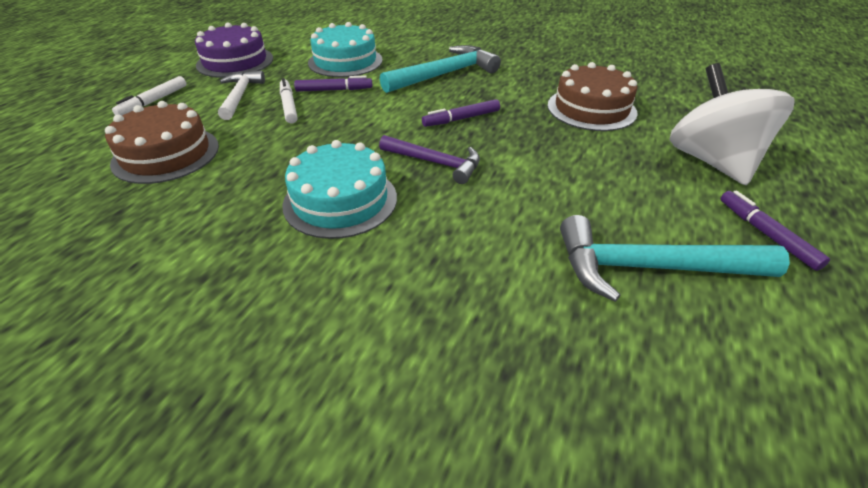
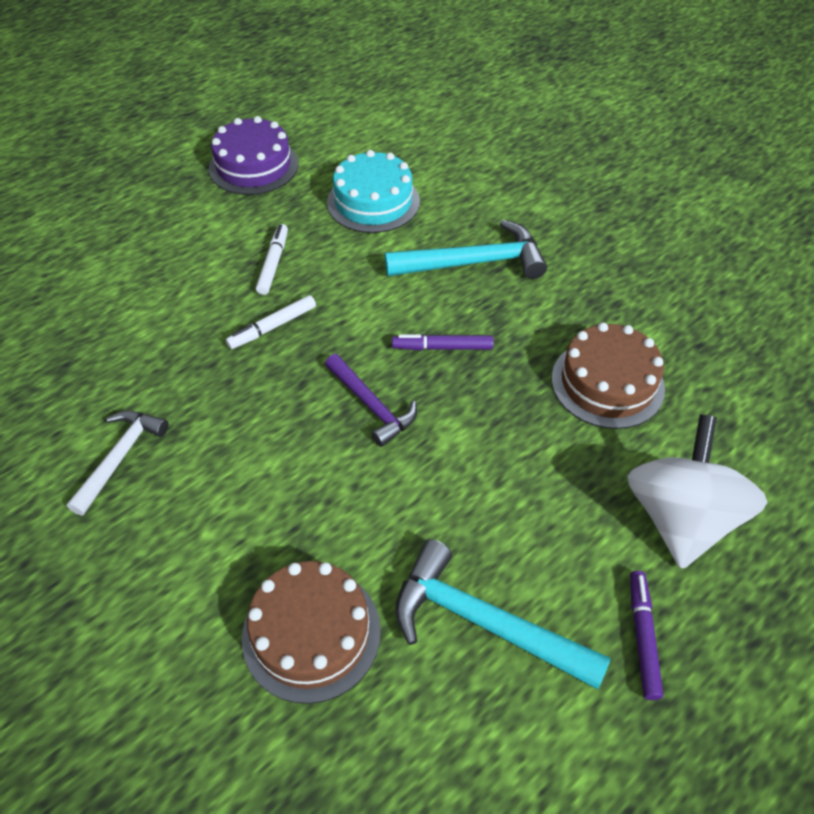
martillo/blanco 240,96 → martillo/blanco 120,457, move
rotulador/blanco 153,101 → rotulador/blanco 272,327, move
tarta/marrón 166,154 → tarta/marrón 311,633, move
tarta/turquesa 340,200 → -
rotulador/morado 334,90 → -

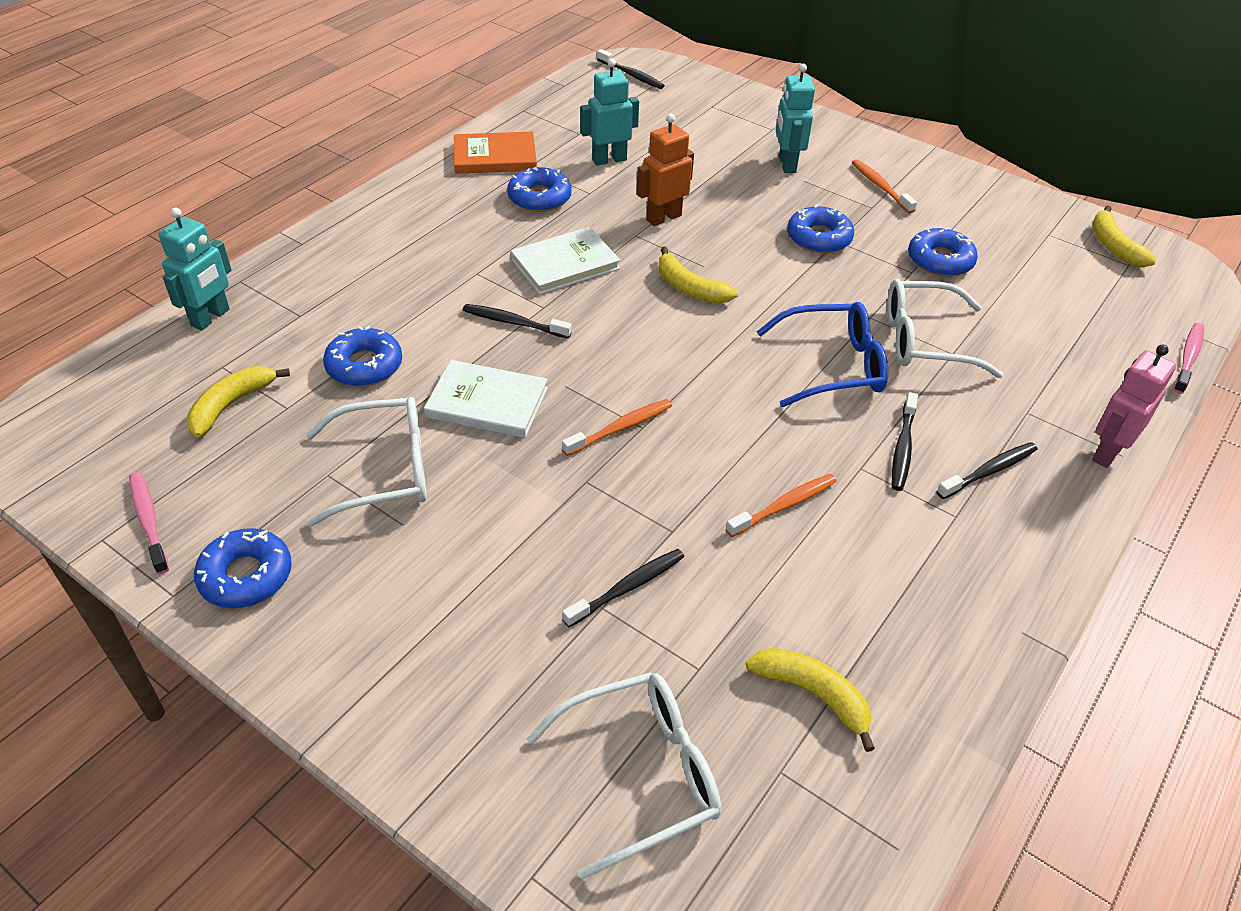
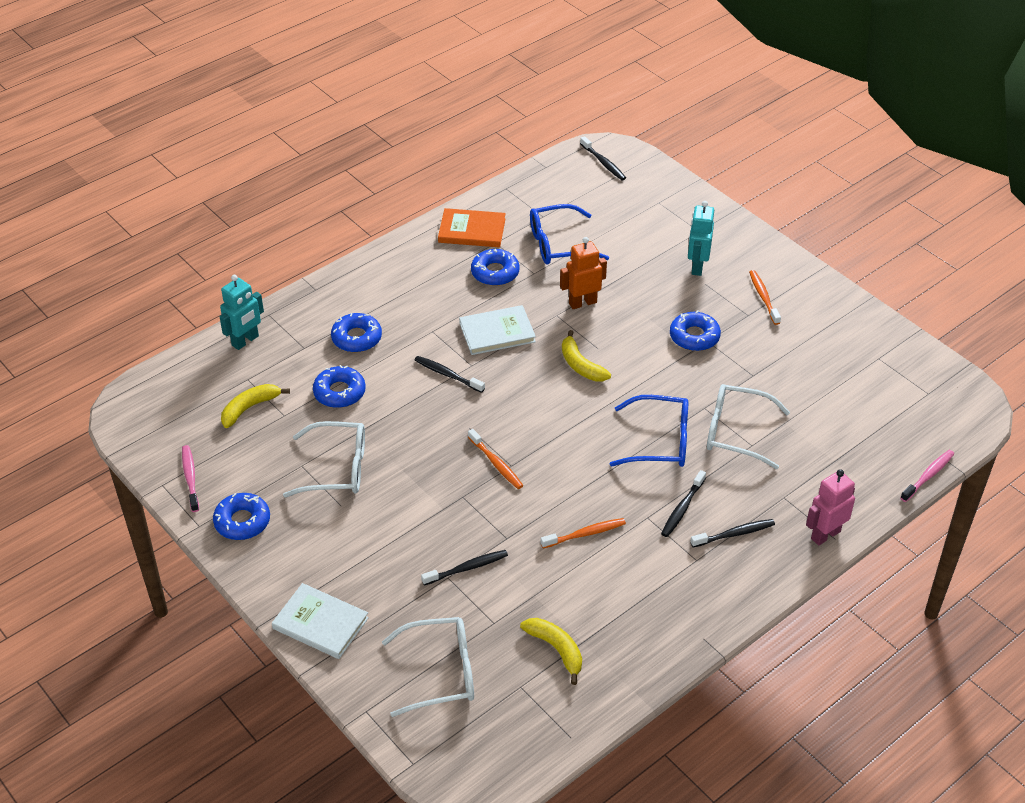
libro/blanco 487,402 → libro/blanco 320,623, move
rosquilla/azul 940,260 → rosquilla/azul 356,338, move
cepillo de dientes/naranja 620,428 → cepillo de dientes/naranja 496,464, 75 degrees clockwise
robot/turquesa 609,159 → gafas/azul 558,244
plátano/amarillo 1113,246 → -

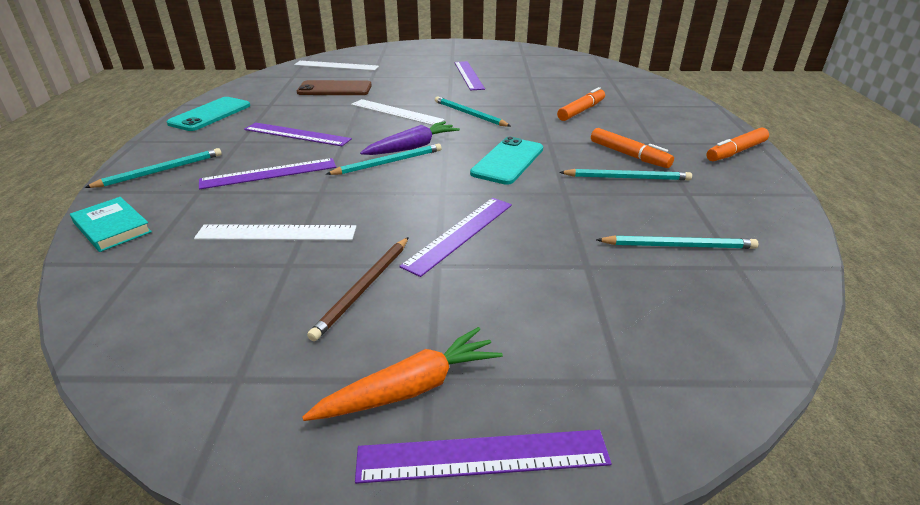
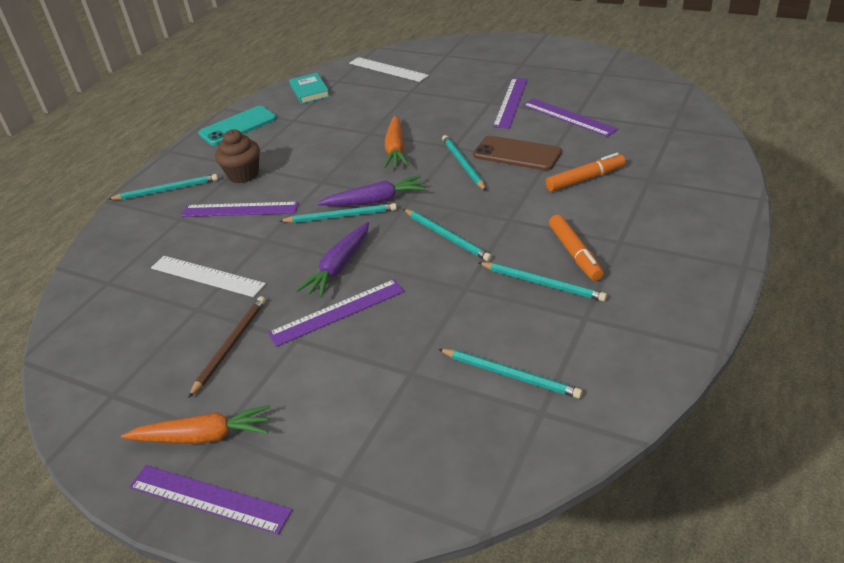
lápiz/marrón 363,288 → lápiz/marrón 230,345, 150 degrees clockwise
- → magdalena/marrón 243,175
libro/turquesa 112,228 → libro/turquesa 309,91, move
- → zanahoria/morado 339,267
regla/blanco 396,112 → zanahoria/naranja 395,149
móvil/turquesa 508,161 → lápiz/turquesa 447,236
móvil/marrón 335,89 → móvil/marrón 517,154, move
regla/morado 297,134 → regla/morado 568,117, move
rotulador/naranja 735,152 → -

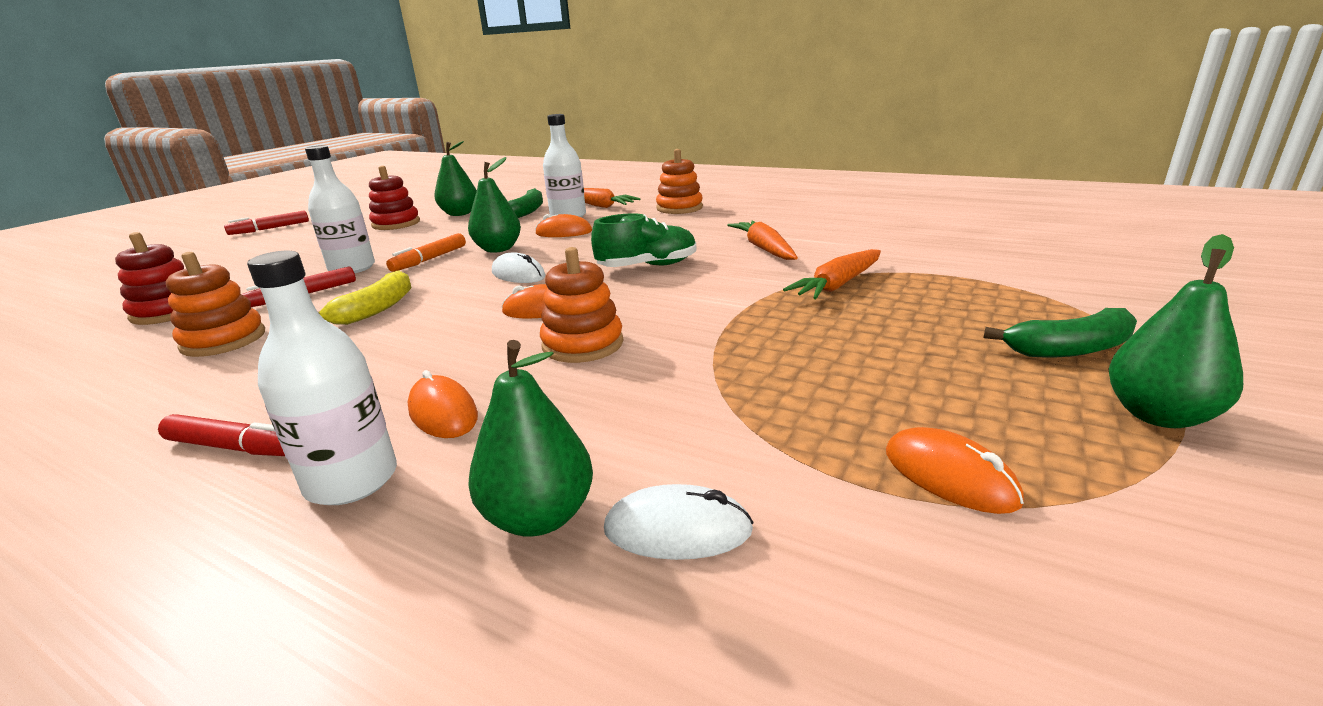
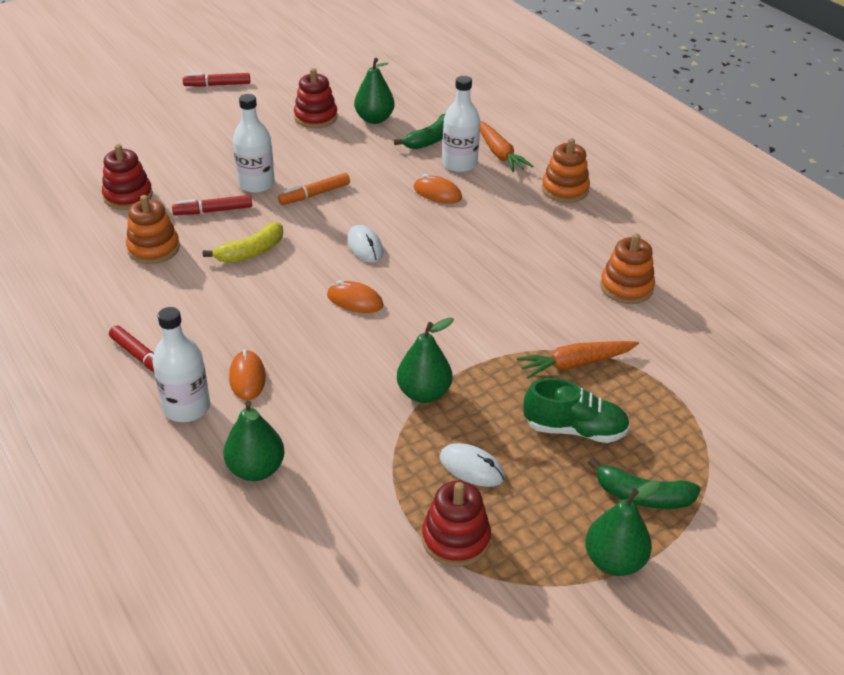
pera/verde 498,249 → pera/verde 424,393, move
ratón/naranja 949,476 → juguete apilable/rojo 456,539
ratón/blanco 677,530 → ratón/blanco 471,468, move
zapato/verde 647,266 → zapato/verde 574,429, move
juguete apilable/naranja 583,344 → juguete apilable/naranja 626,287, move
zanahoria/naranja 764,249 → -

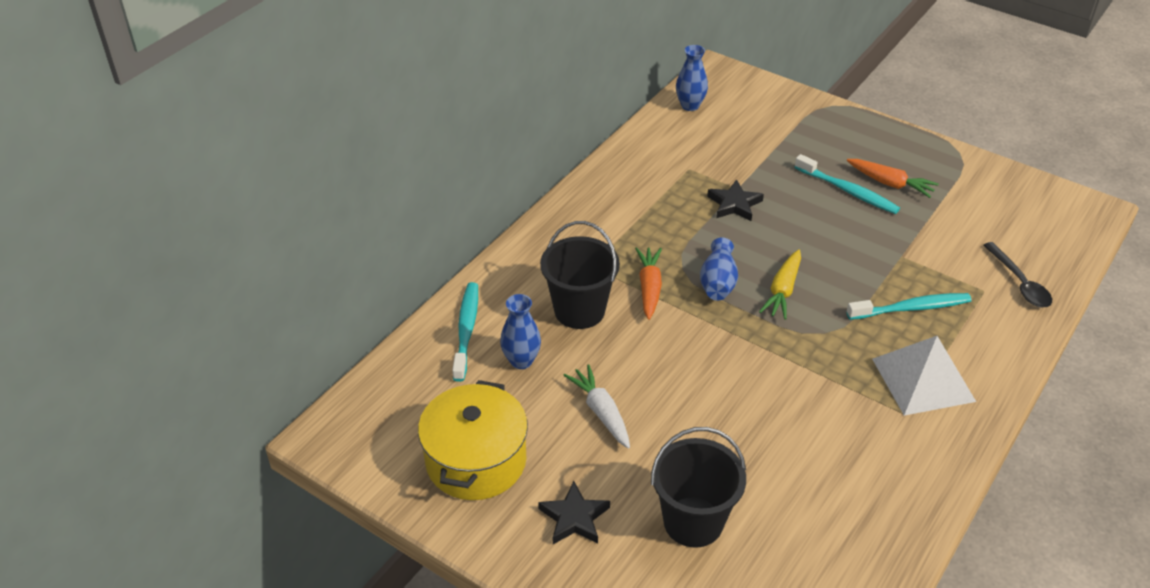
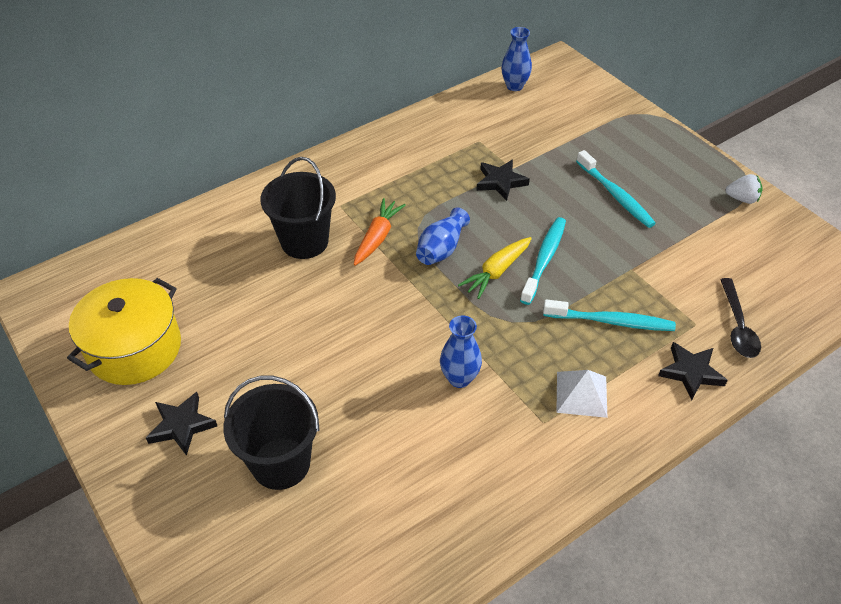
florero/azul 521,361 → florero/azul 459,378, move
cepillo de dientes/turquesa 466,330 → cepillo de dientes/turquesa 544,259, move
pirámide/blanco 923,380 → pirámide/blanco 581,394, x0.63
- → estrella/negro 691,372
- → fresa/blanco 742,199
zanahoria/blanco 601,412 → -
zanahoria/naranja 890,184 → -

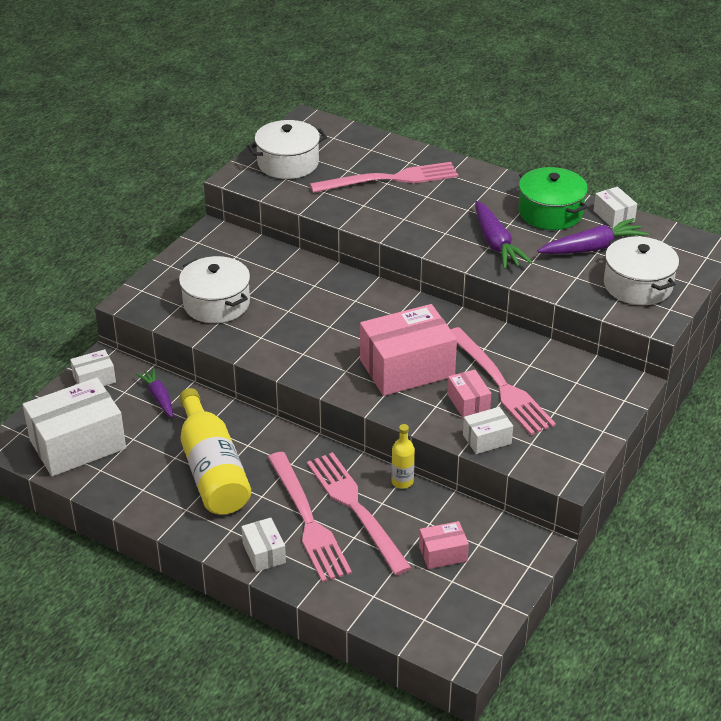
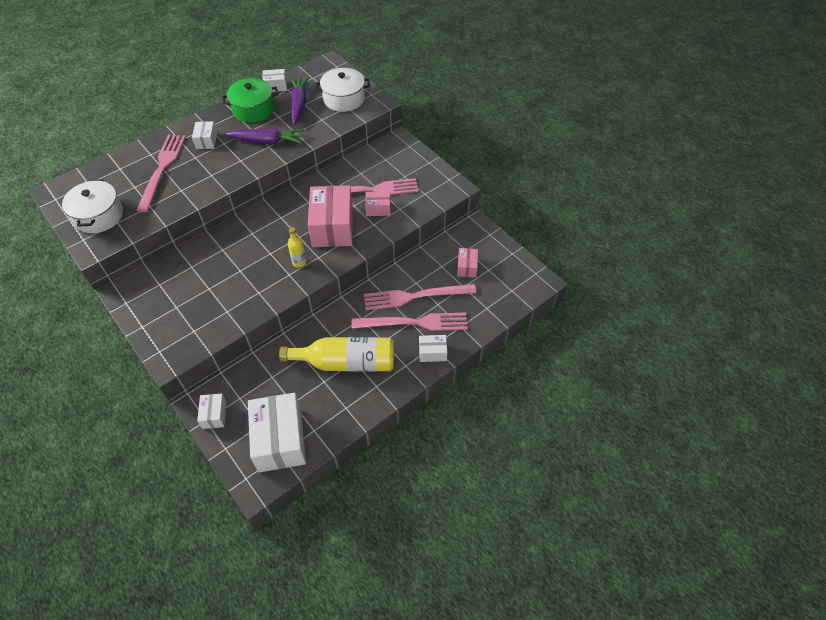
caja/blanco 487,439 → caja/blanco 206,141, move
botella/amarillo 402,481 → botella/amarillo 299,262, move
zanahoria/morado 159,397 → -
olla/blanco 216,303 → -

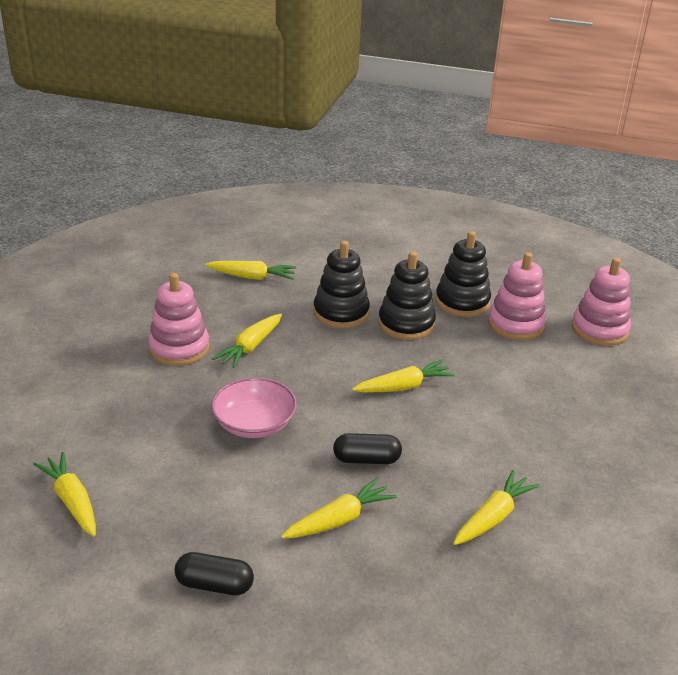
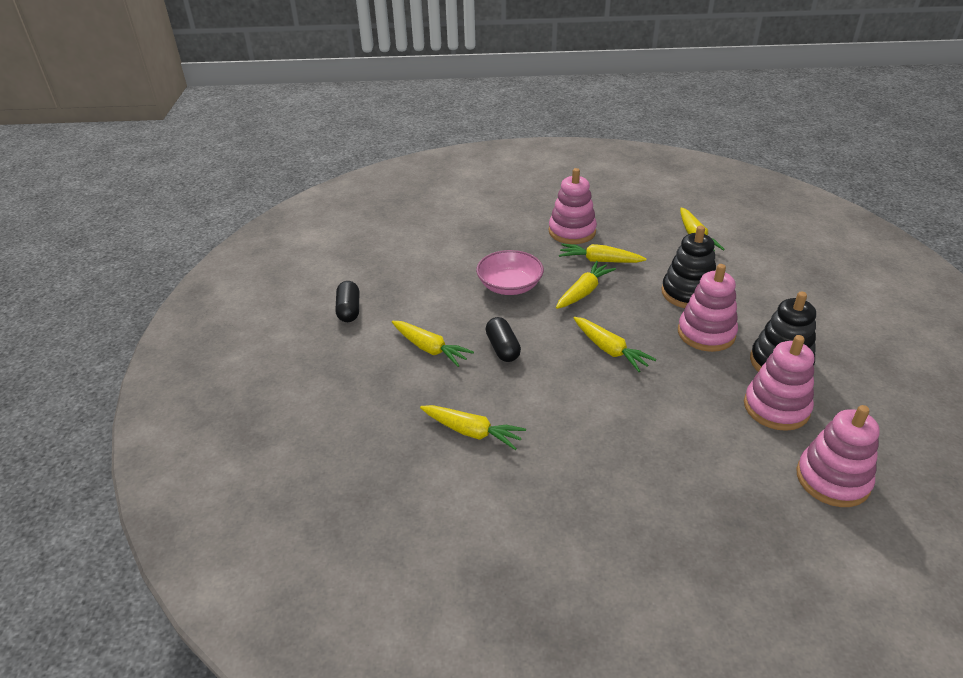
zanahoria/amarillo 72,501 → zanahoria/amarillo 583,292, move
juguete apilable/negro 406,324 → juguete apilable/rosa 706,333

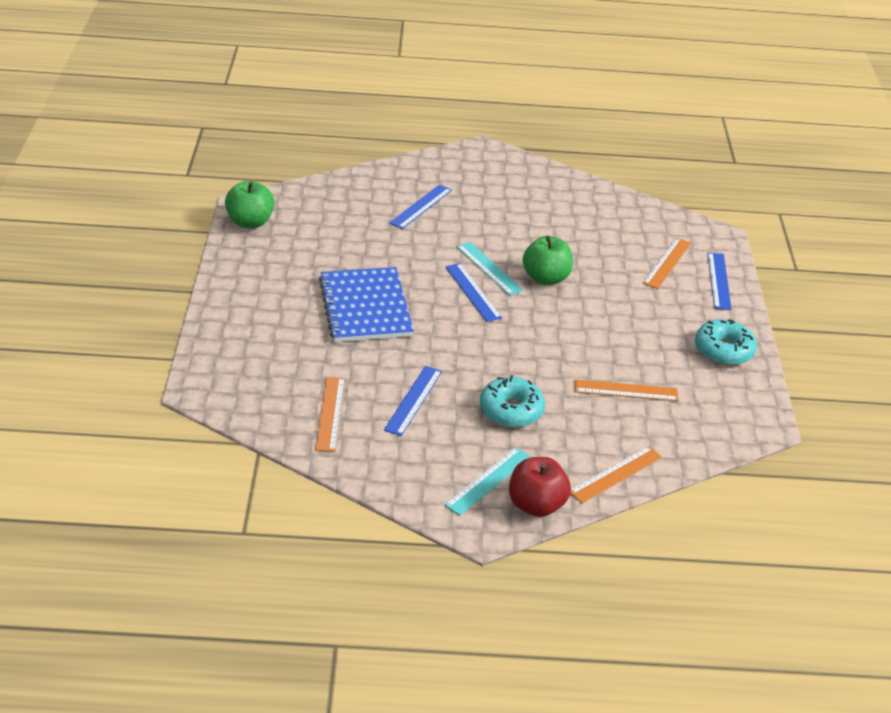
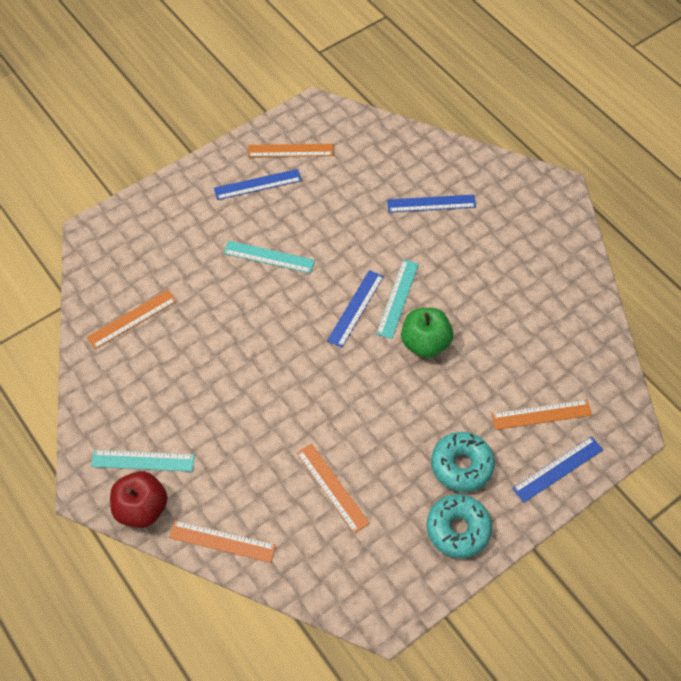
regla/azul 413,400 → regla/azul 257,184, move
cuaderno/azul 365,307 → regla/turquesa 269,257
- → regla/naranja 290,150
rosquilla/turquesa 511,410 → rosquilla/turquesa 461,465, move
manzana/verde 250,222 → -

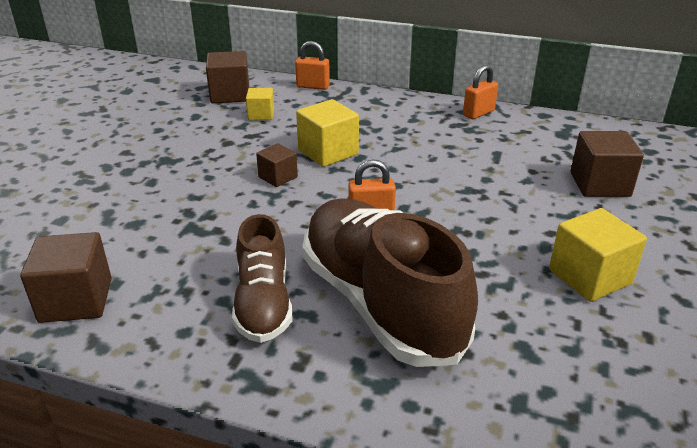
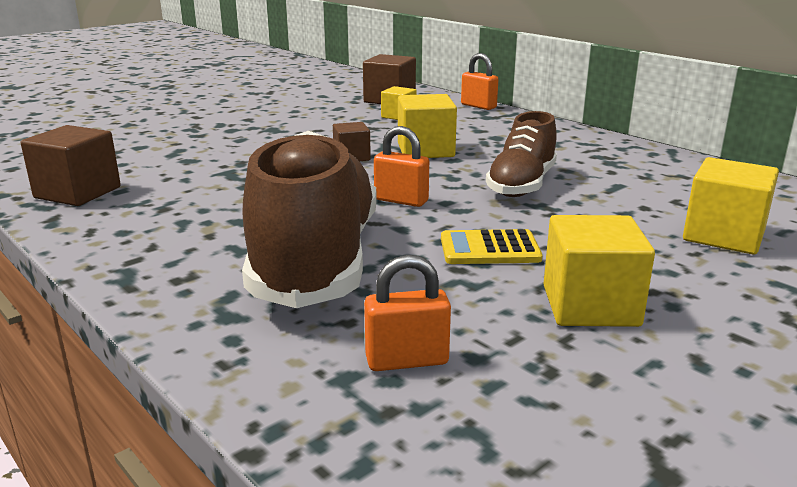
candado/naranja 478,113 → candado/naranja 407,360, move
- → calculadora/amarillo 489,249
zapato/marrón 263,303 → zapato/marrón 521,185, move
cubo/marrón 600,184 → cubo/amarillo 723,236

